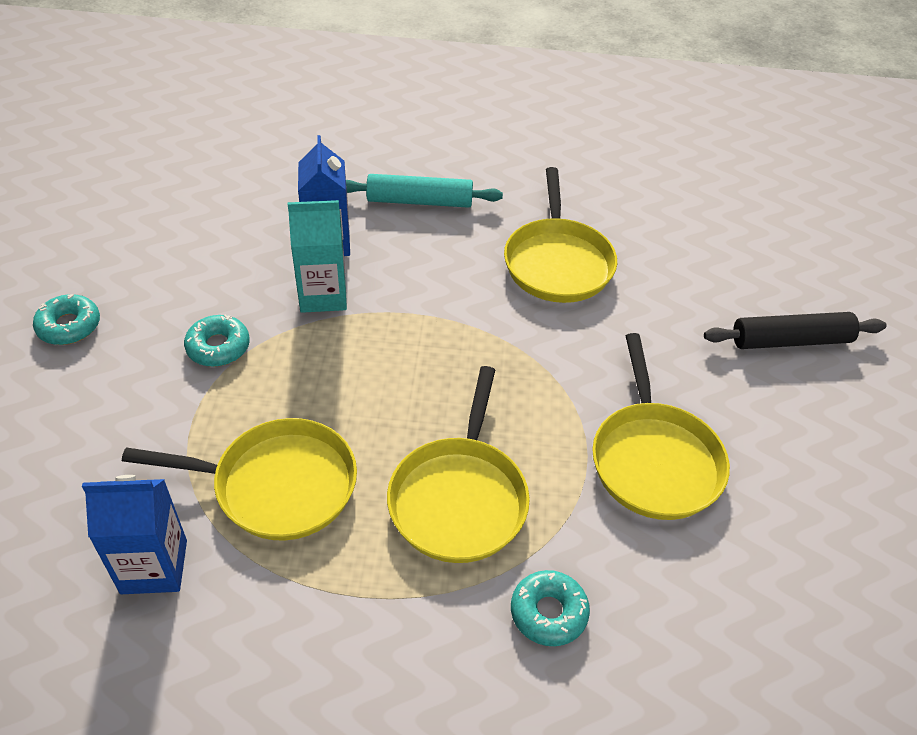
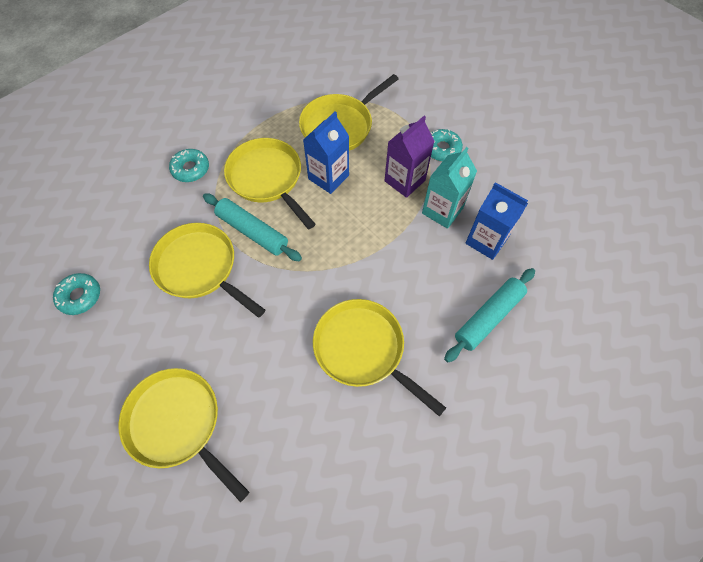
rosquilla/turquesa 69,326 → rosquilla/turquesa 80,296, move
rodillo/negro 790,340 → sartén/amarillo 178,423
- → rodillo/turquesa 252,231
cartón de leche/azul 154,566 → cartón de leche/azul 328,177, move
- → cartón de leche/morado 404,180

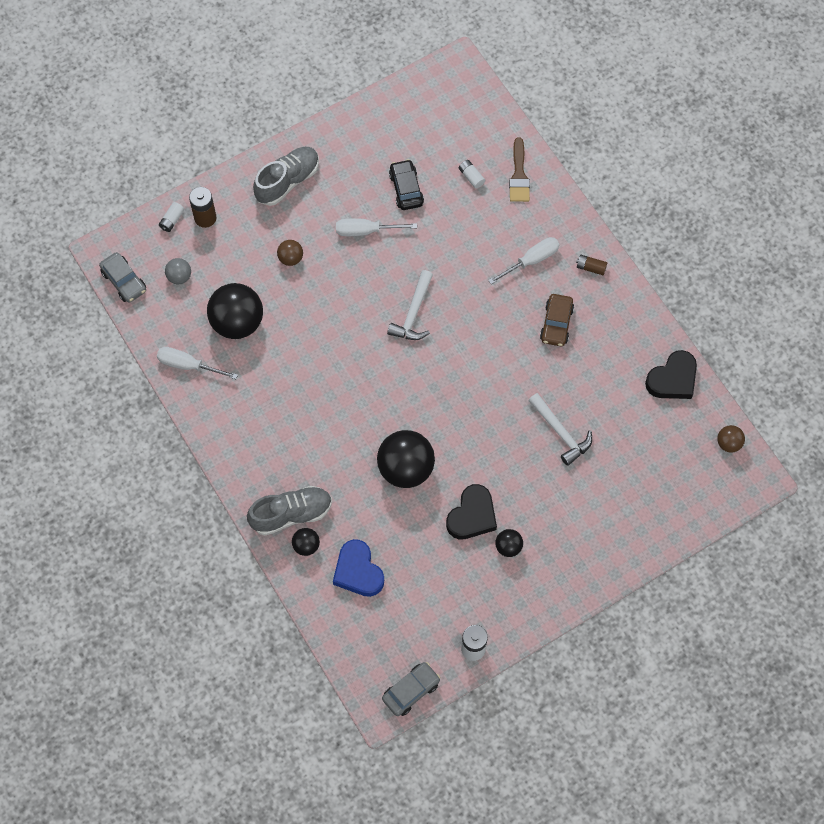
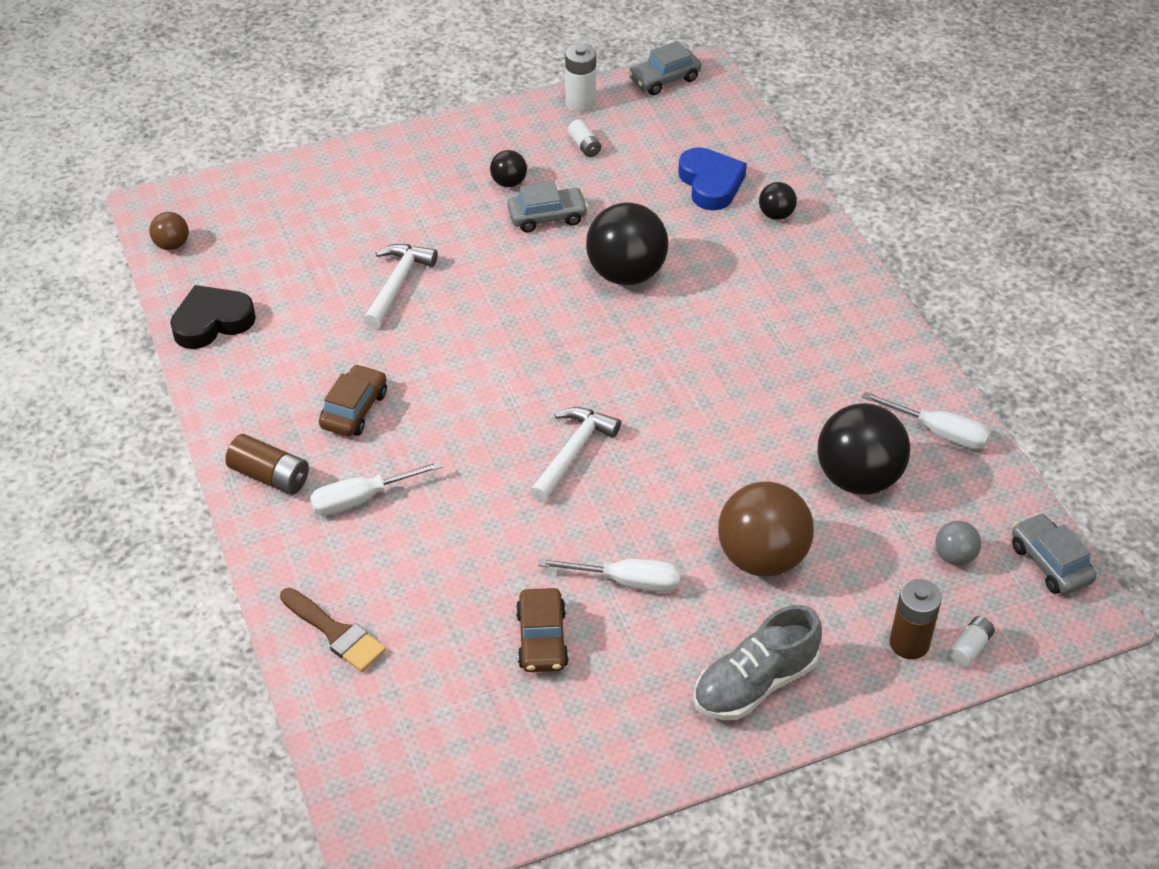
pila/marrón 591,268 → pila/marrón 270,476, x1.63
pincel/marrón 519,175 → pincel/marrón 335,633, 120 degrees clockwise
martillo/blanco 560,433 → martillo/blanco 397,284, 45 degrees clockwise
corazón/negro 472,515 → coche/gris 547,217
coche/negro 406,189 → coche/marrón 542,639
pila/blanco 471,177 → pila/blanco 584,145, move
pelota/marrón 290,258 → pelota/marrón 762,558, x2.10
zapato/gris 291,514 → -

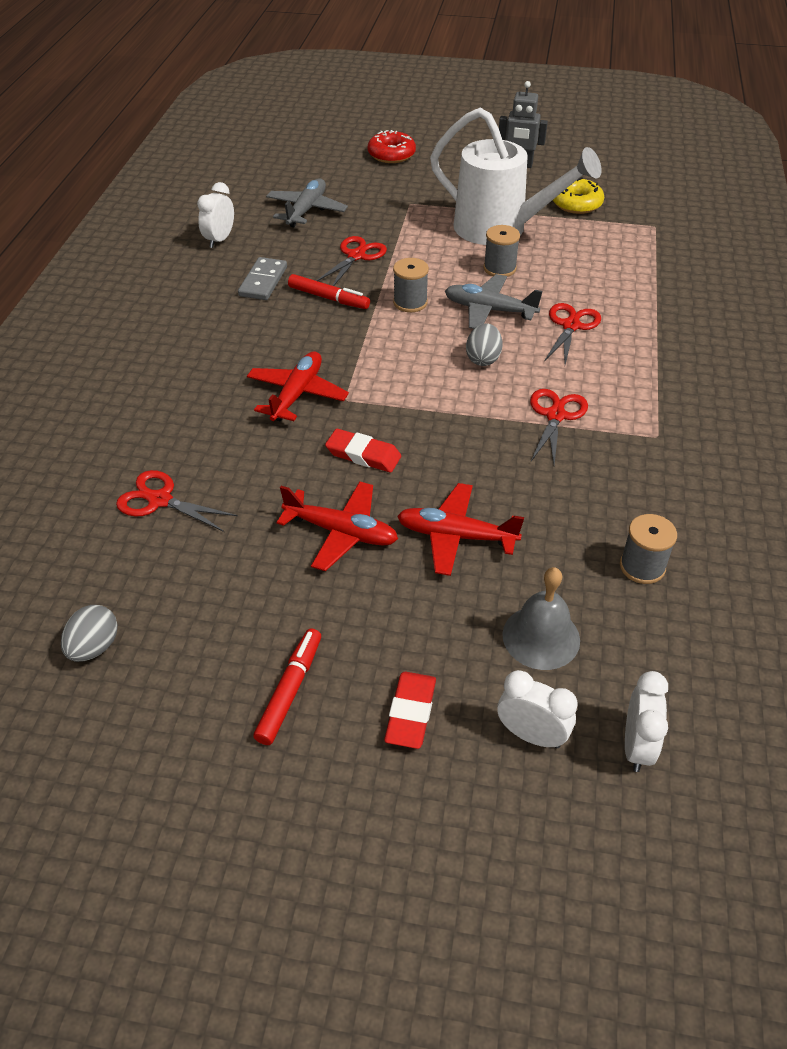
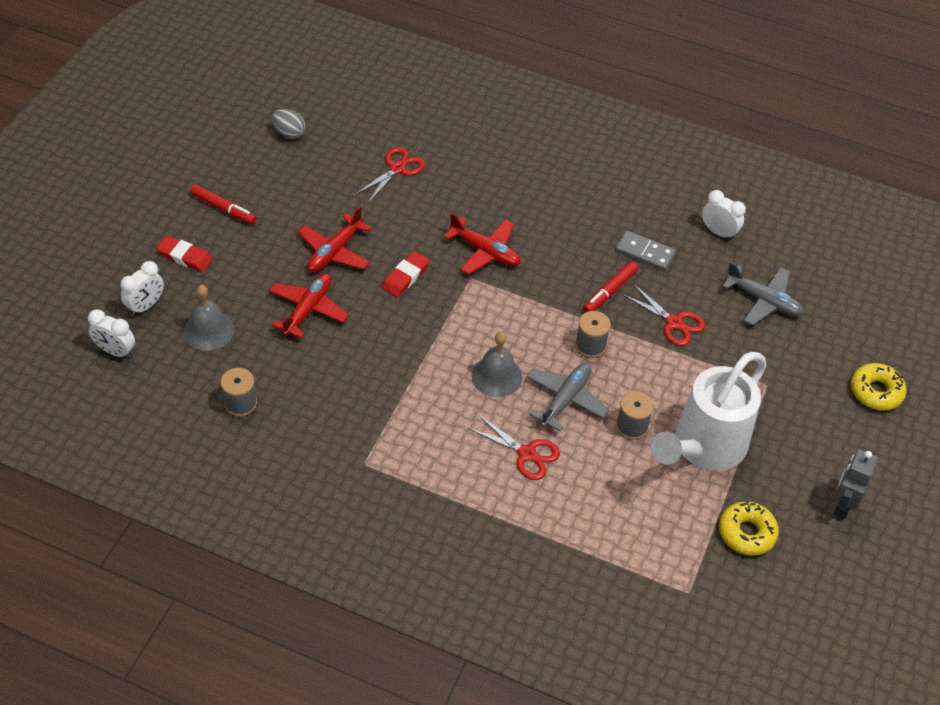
huevo/gris 483,359 → campana/gris 496,376
rosquilla/rojo 391,154 → rosquilla/amarillo 876,391
tijeras/rojo 555,415 → -

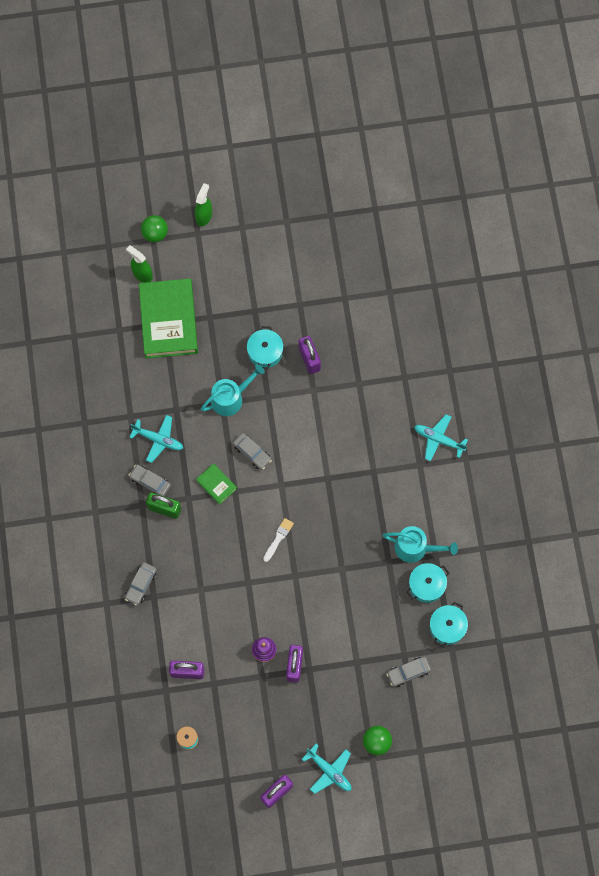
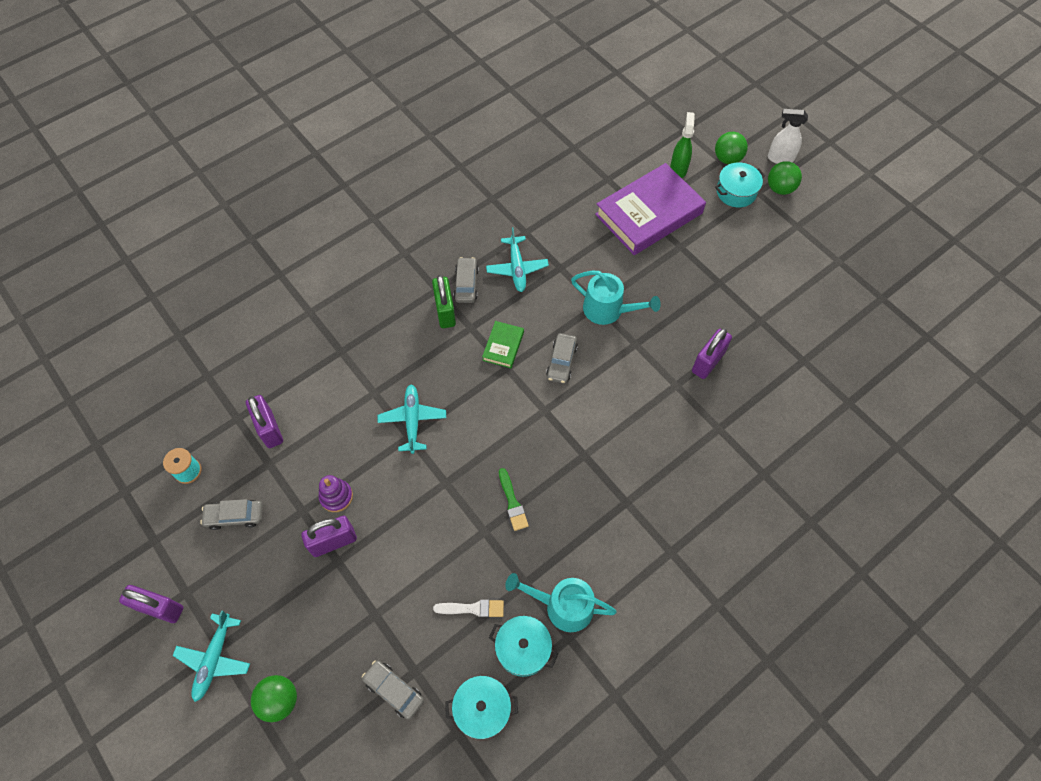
coche/gris 141,585 → coche/gris 235,516, move
avión/turquesa 438,439 → avión/turquesa 412,420, move
pincel/blanco 278,538 → pincel/blanco 473,608, move
- → pincel/verde 512,502
regadera/turquesa 415,548 → regadera/turquesa 563,606, 120 degrees clockwise
libro/verde 168,320 → libro/morado 648,214
olla/turquesa 265,352 → olla/turquesa 736,192, move
- → pulverizador/blanco 780,158
pulverizador/verde 204,216 → pelota/verde 780,188

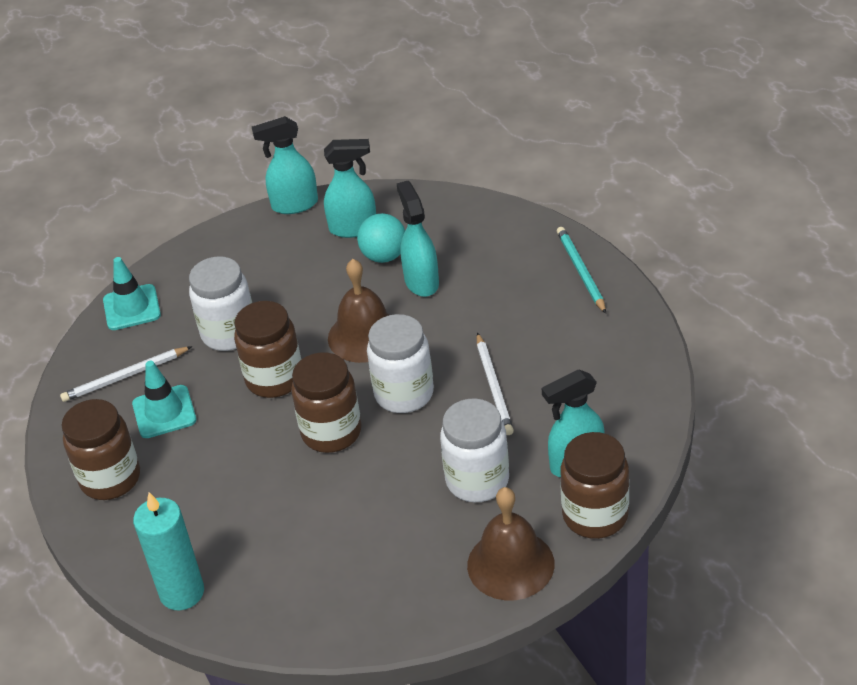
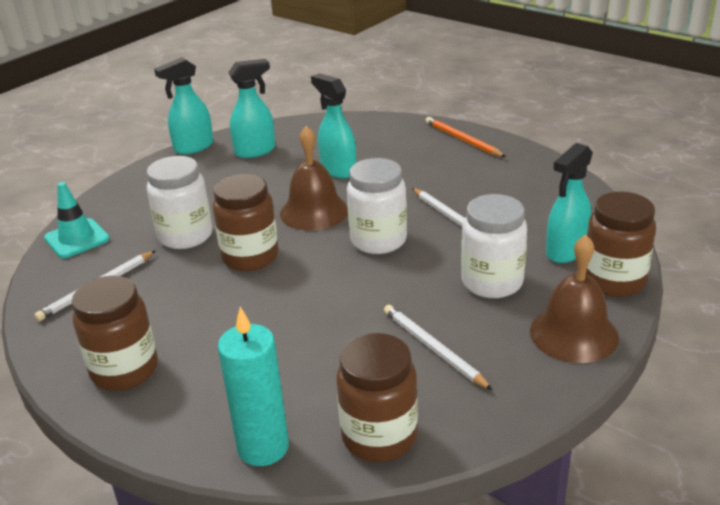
tarro/marrón 331,432 → tarro/marrón 379,437, move
- → lápiz/blanco 433,349
lápiz/turquesa 581,271 → lápiz/naranja 462,140
cono de tráfico/turquesa 164,412 → -
pelota/turquesa 384,256 → -

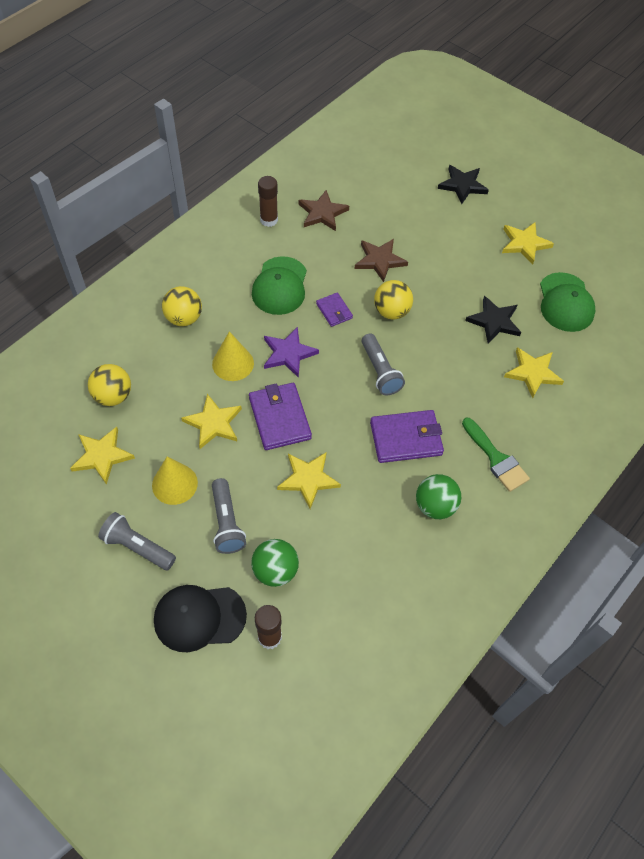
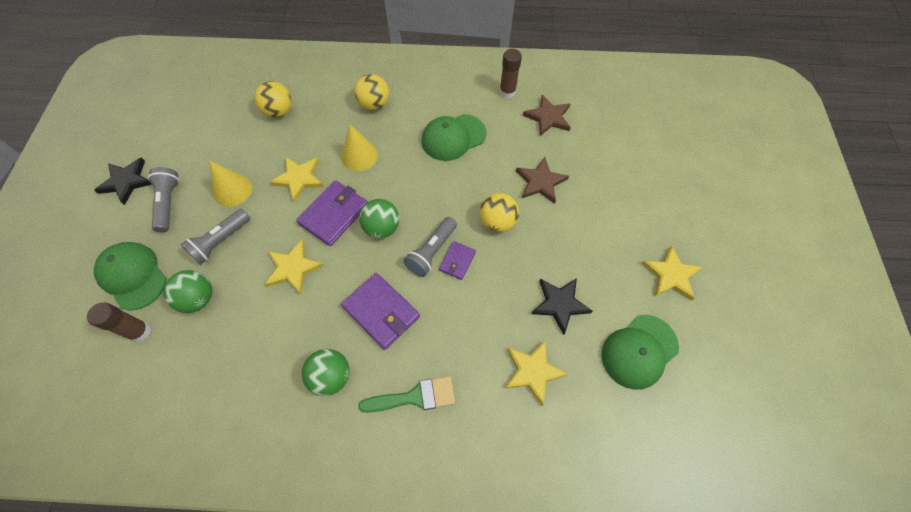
estrella/negro 462,185 → estrella/negro 126,181, move
gorra/negro 199,617 → gorra/verde 133,276
pincel/verde 496,458 → pincel/verde 415,397, 120 degrees counterclockwise
- → pelota/verde 382,228
cartera/morado 334,311 → cartera/morado 457,261, move
estrella/amarillo 102,456 → -
estrella/morado 288,354 → -

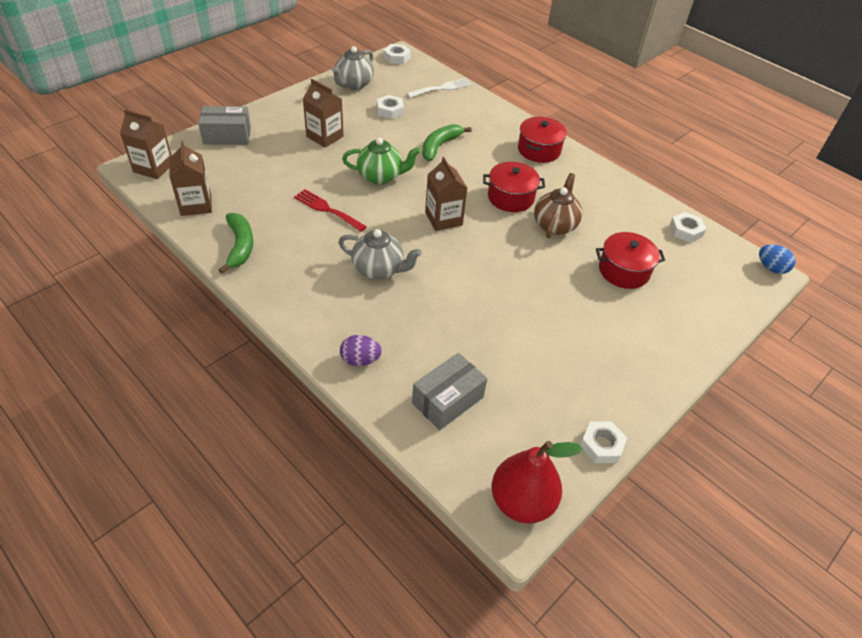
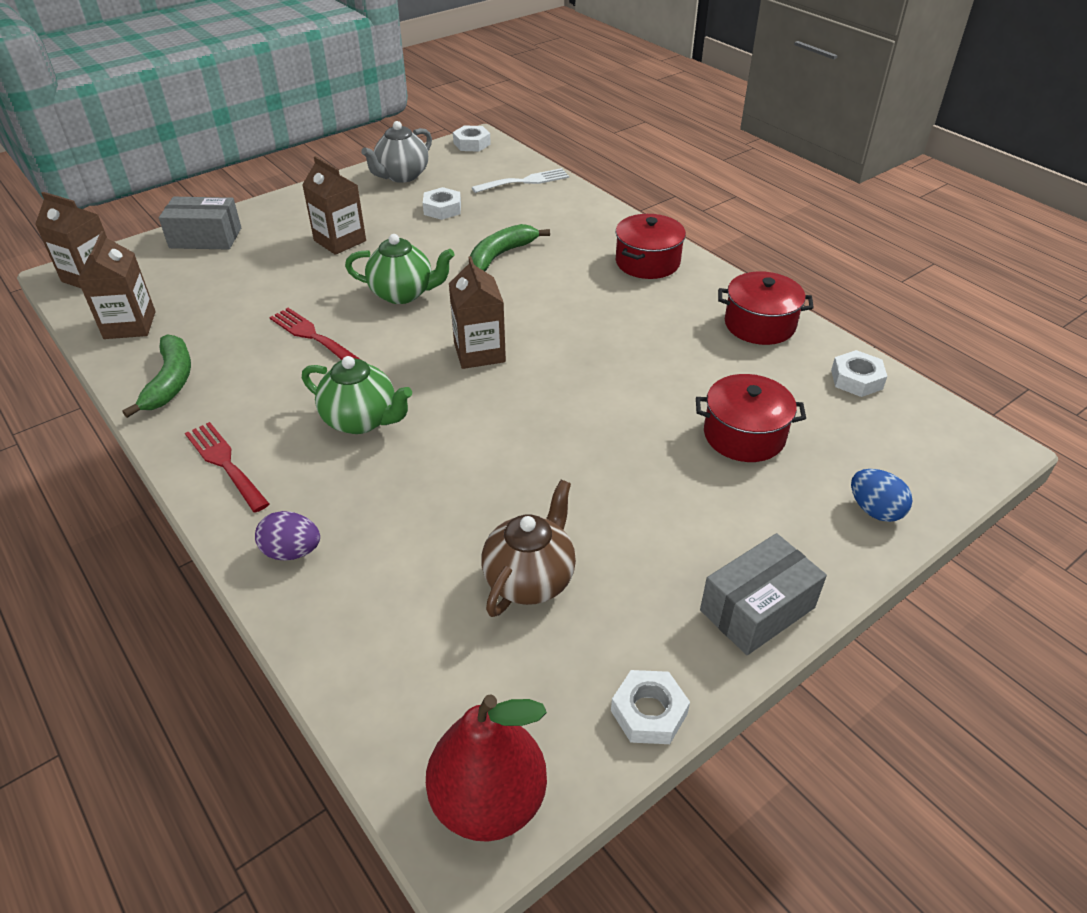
- → tenedor/rojo 225,463
tetera/gris 379,269 → tetera/verde 361,420
tetera/marrón 554,225 → tetera/marrón 530,579, move
caja/gris 448,400 → caja/gris 757,609, move
olla/rojo 510,197 → olla/rojo 759,324, move
huevo/azul 771,268 → huevo/azul 874,510, move

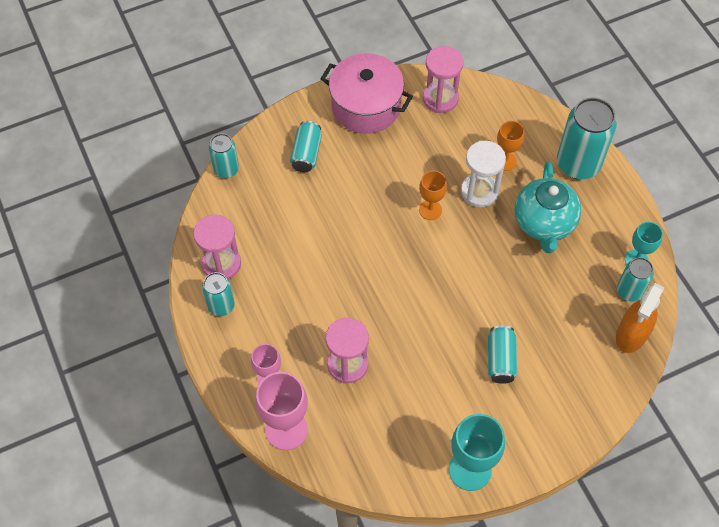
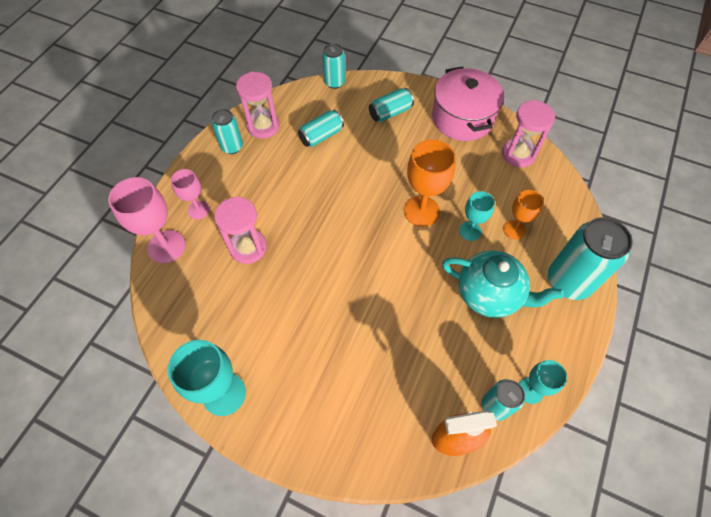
lata/turquesa 500,360 → lata/turquesa 321,136, move
copa/naranja 430,210 → copa/naranja 421,211, x1.66
tetera/turquesa 544,223 → tetera/turquesa 490,294, 120 degrees counterclockwise
reloj de arena/blanco 479,191 → copa/turquesa 470,231

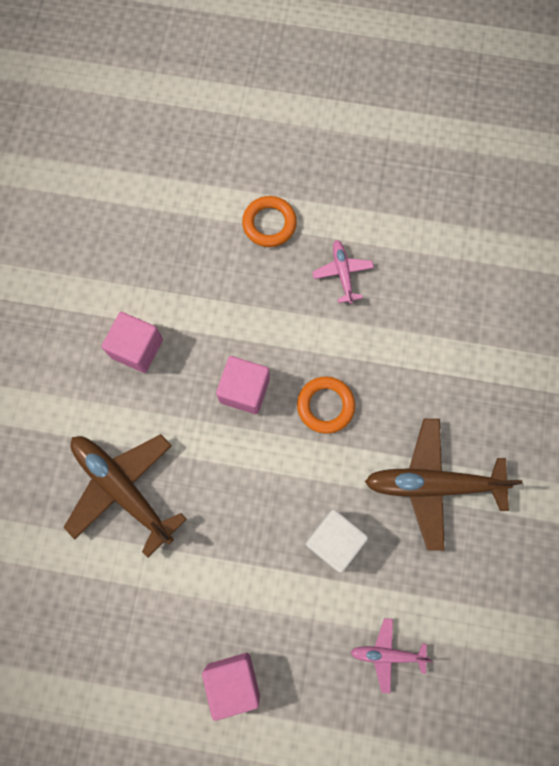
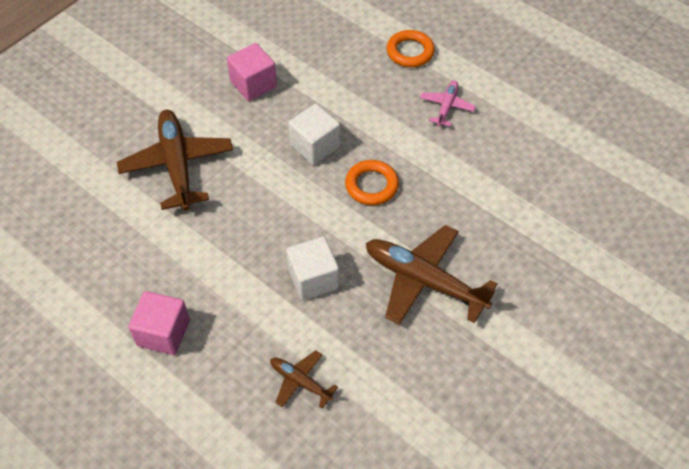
avión/rosa 387,654 → avión/marrón 301,382
cubo/rosa 244,390 → cubo/blanco 315,146

